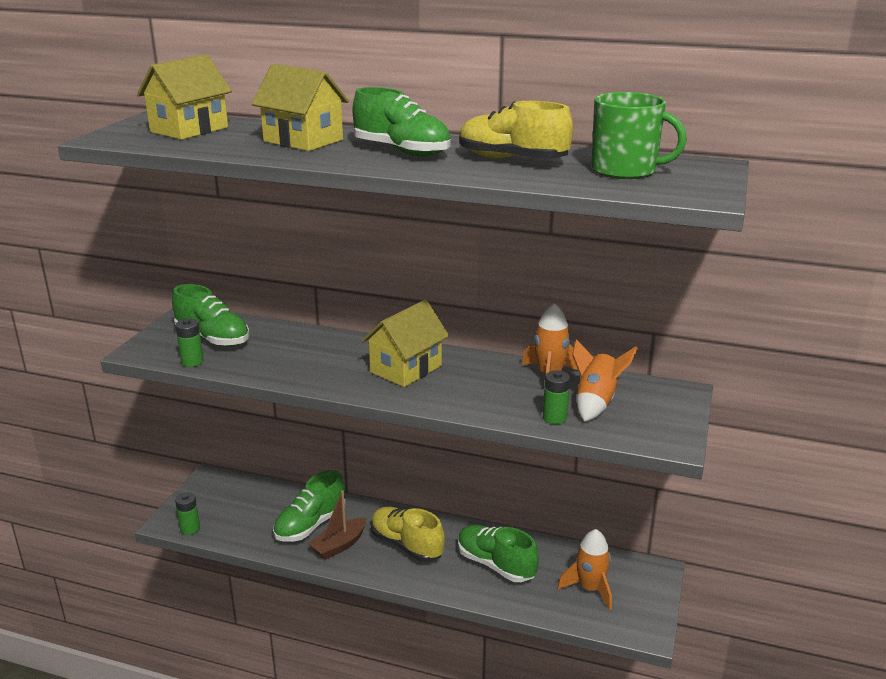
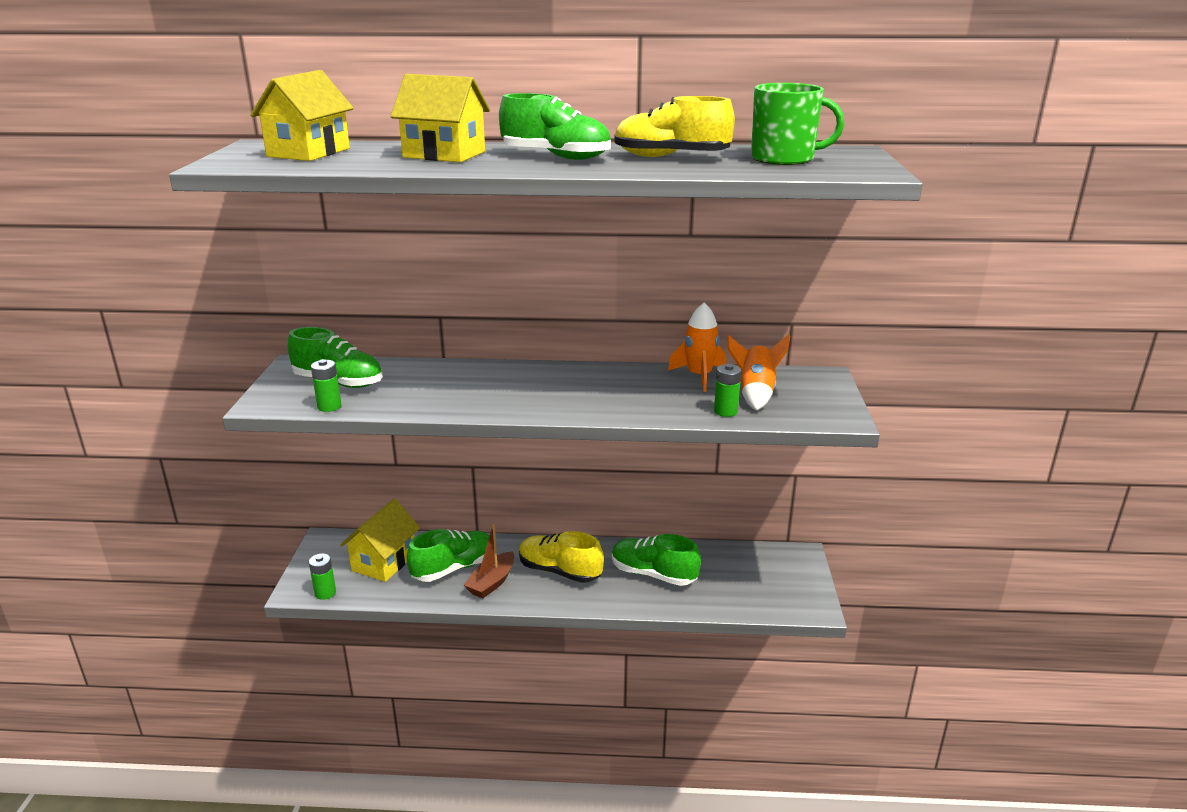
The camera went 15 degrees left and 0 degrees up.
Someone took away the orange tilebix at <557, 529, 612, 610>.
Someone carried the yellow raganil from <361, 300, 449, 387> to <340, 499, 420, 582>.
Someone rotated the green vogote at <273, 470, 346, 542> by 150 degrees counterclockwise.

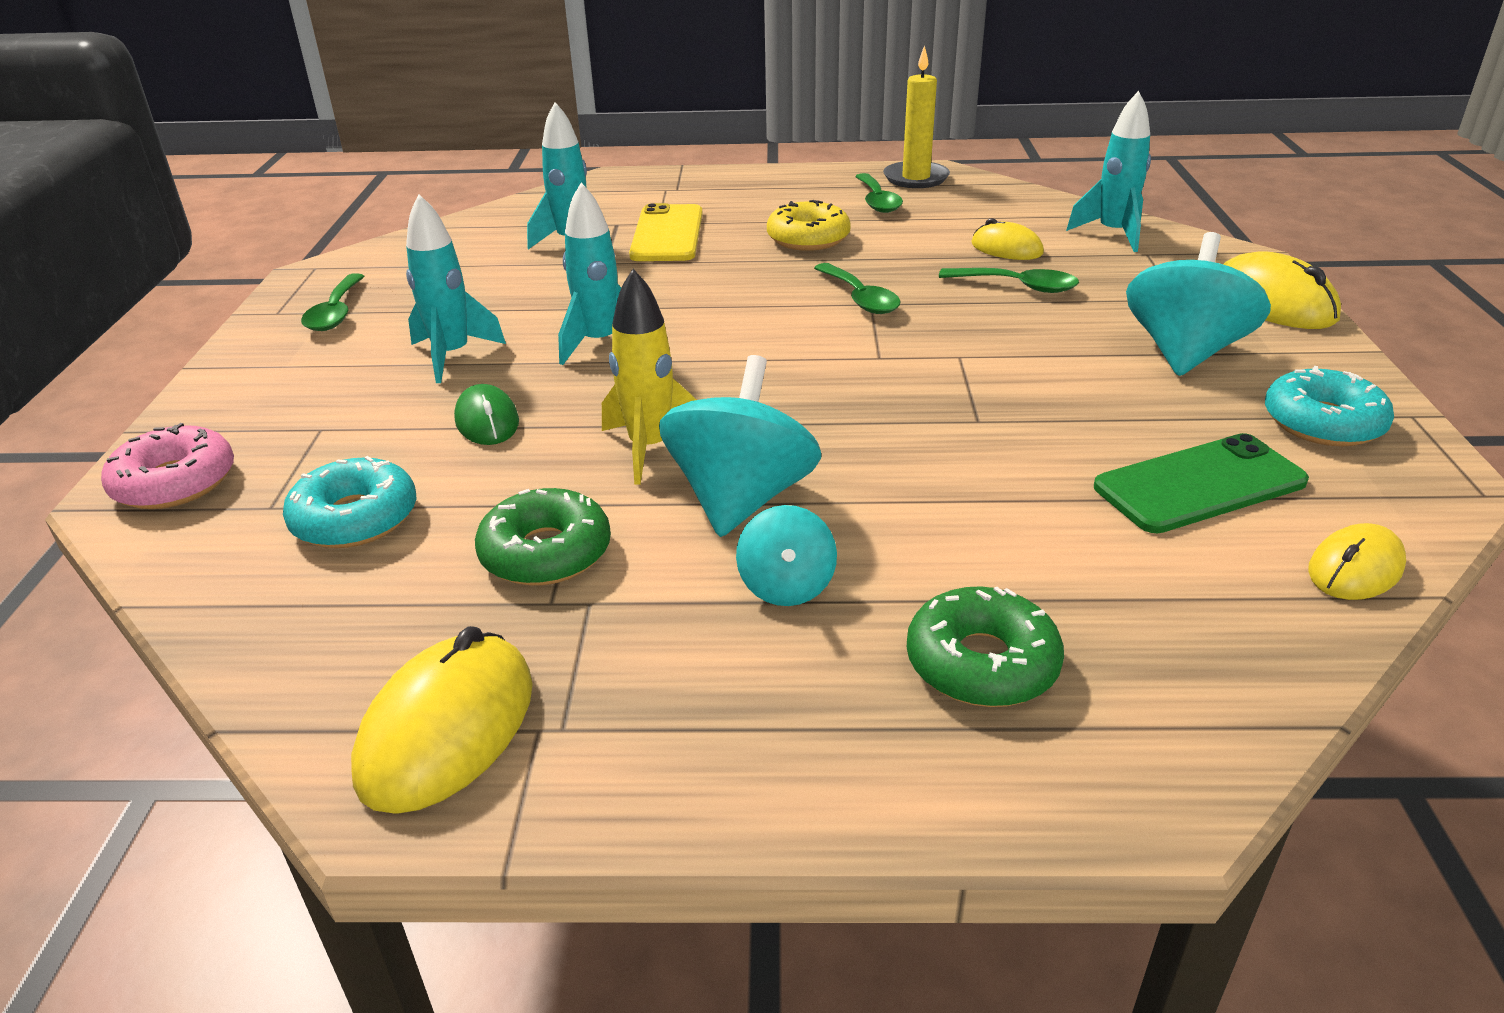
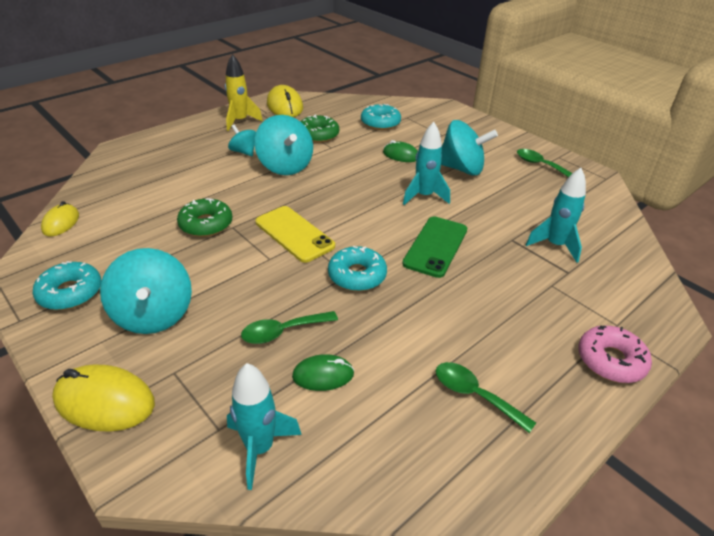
The camera went 135 degrees right and 5 degrees up.
Someone took away the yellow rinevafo at <767, 200, 850, 251>.
Someone took away the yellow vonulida at <883, 45, 950, 188>.
Someone carried the pink rinevafo from <101, 423, 234, 509> to <578, 326, 652, 383>.
Someone carried the yellow tilebix from <602, 269, 697, 485> to <225, 54, 263, 131>.
Someone carried the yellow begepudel from <629, 203, 703, 261> to <255, 206, 335, 263>.
Someone carried the green rinevafo from <907, 586, 1064, 707> to <177, 198, 232, 237>.
Someone carried the green begepudel from <1094, 433, 1309, 533> to <402, 216, 467, 278>.
Someone swapped the turquoise tilebix at <406, 194, 506, 383> for the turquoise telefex at <441, 120, 498, 176>.
Someone swapped the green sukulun at <814, 263, 901, 314> for the turquoise rinevafo at <328, 246, 387, 291>.
Someone repainted the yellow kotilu at <971, 218, 1044, 260>, which became the green kotilu at <292, 354, 354, 391>.

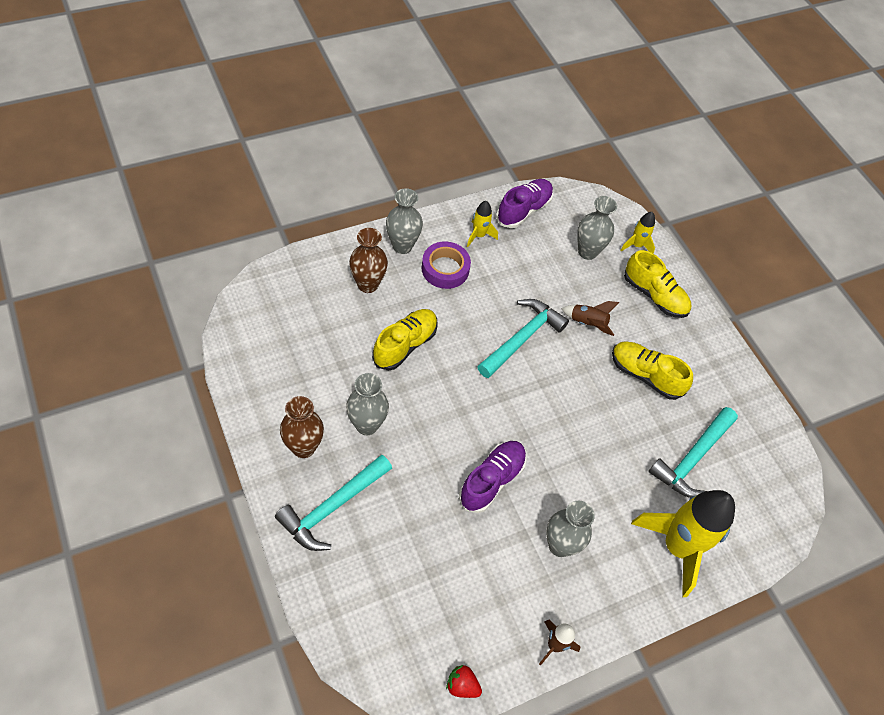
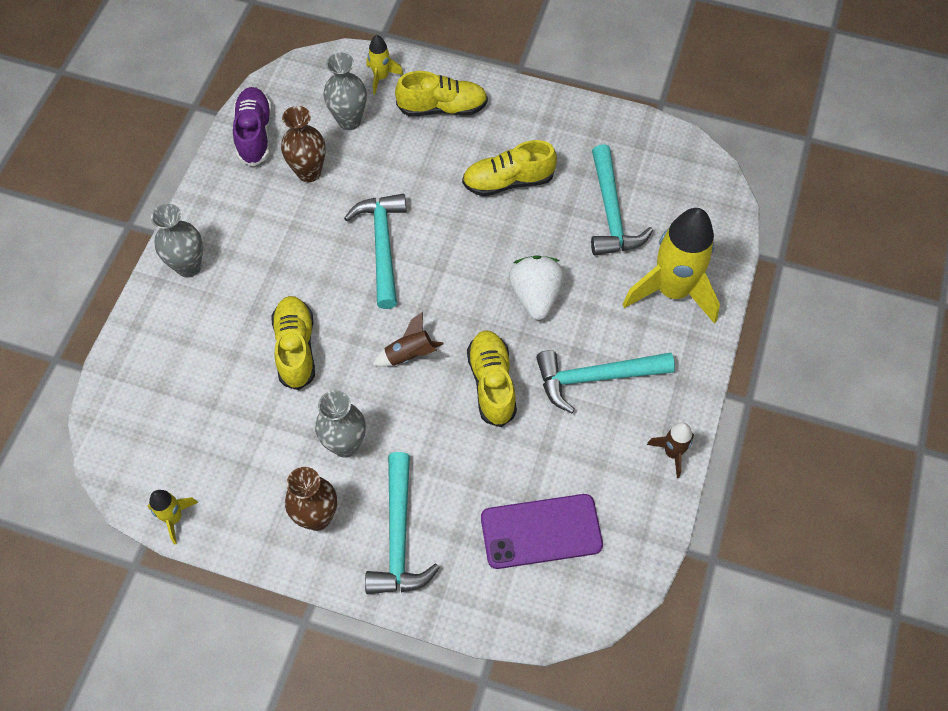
The camera went 40 degrees left and 5 degrees up.
Someone took away the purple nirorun at <422, 242, 471, 289>.
Someone took away the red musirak at <446, 665, 482, 698>.
Someone put down the purple begepudel at <481, 494, 603, 569>.
Someone put down the white musirak at <509, 255, 564, 320>.
Someone carried the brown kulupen from <349, 228, 388, 293> to <281, 106, 326, 182>.
Someone carried the yellow tilebix from <467, 201, 498, 247> to <148, 490, 198, 545>.
Someone carried the brown tilebix from <561, 301, 619, 336> to <373, 312, 443, 367>.
Someone swapped the grey kulupen at <546, 500, 595, 557> for the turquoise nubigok at <536, 350, 675, 413>.
Someone repainted the purple vogote at <459, 441, 527, 513>, which became the yellow vogote at <467, 330, 517, 427>.

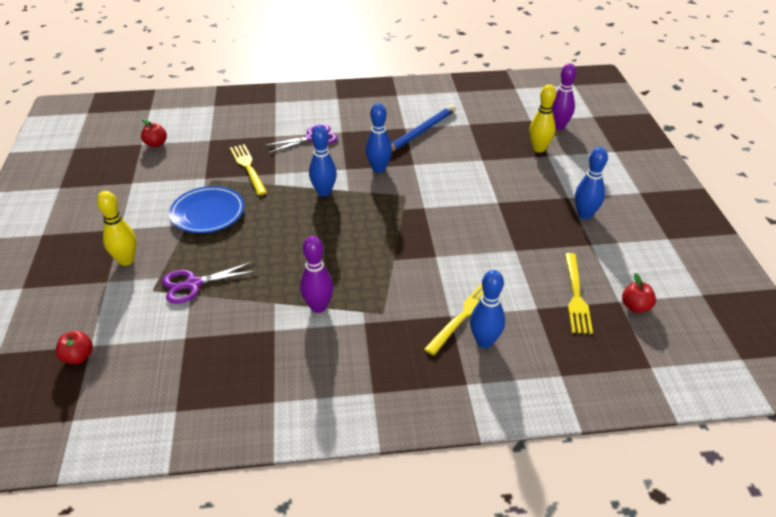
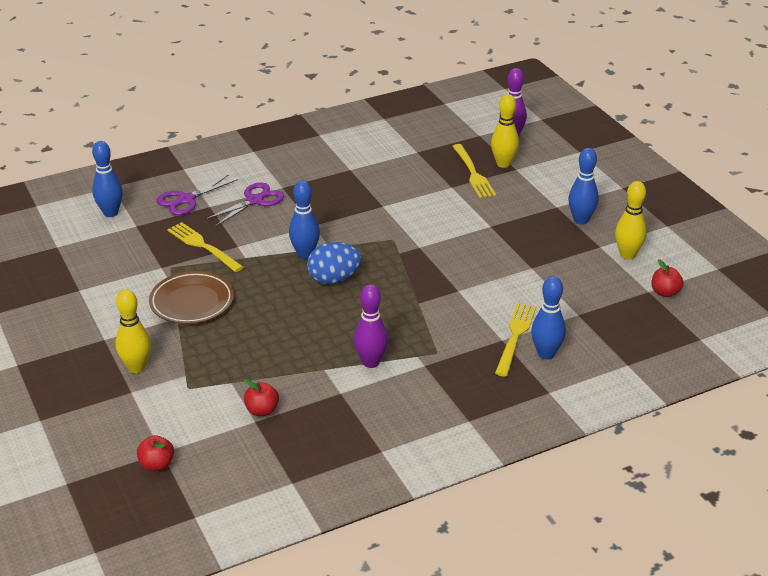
The camera went 20 degrees left and 5 degrees down.
Someone took away the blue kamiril at <391, 105, 456, 151>.
Someone put down the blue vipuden at <307, 242, 362, 284>.
Someone put down the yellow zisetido at <615, 181, 647, 260>.
Someone carried the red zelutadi from <141, 118, 167, 147> to <244, 380, 279, 416>.
Someone carried the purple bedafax from <162, 262, 257, 304> to <156, 174, 238, 215>.
Someone carried the blue zisetido from <366, 103, 392, 173> to <92, 141, 123, 217>.
Someone carried the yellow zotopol from <565, 253, 593, 334> to <452, 144, 496, 198>.
Someone repainted the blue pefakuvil at <169, 186, 244, 233>, which became the brown pefakuvil at <149, 271, 234, 324>.

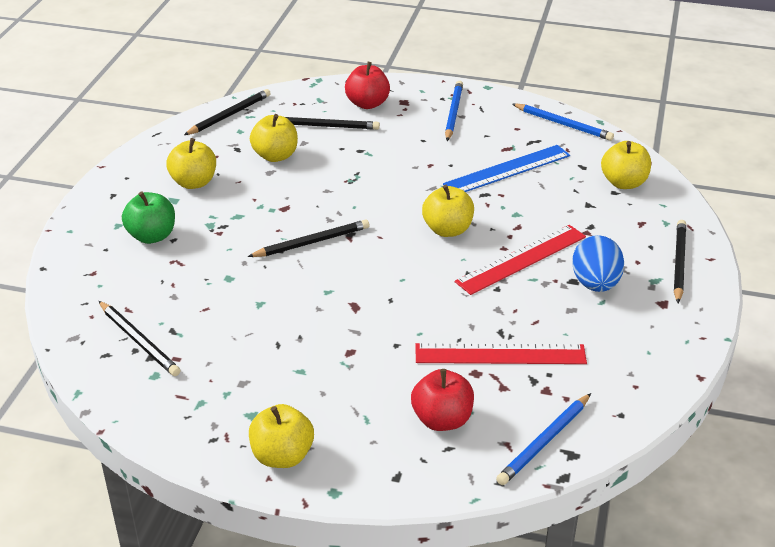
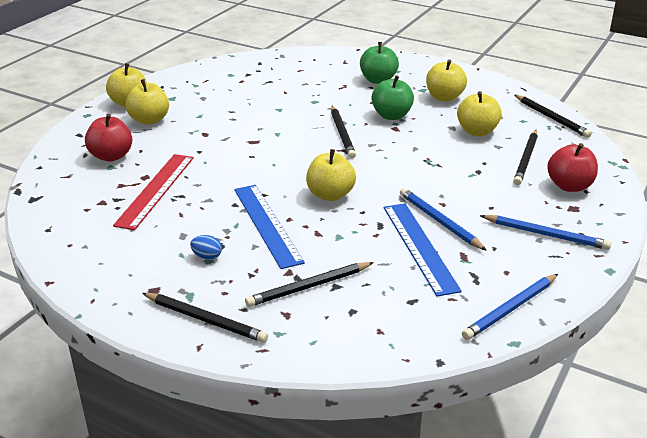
The camera went 105 degrees right and 5 degrees down.
Someone put down the green zelutadi at <371, 75, 414, 120>.
Someone carried the black kamiril from <99, 301, 180, 376> to <245, 262, 374, 307>.
Someone carried the blue kamiril from <496, 393, 591, 485> to <400, 188, 487, 251>.
Someone carried the yellow zelutadi from <601, 141, 651, 189> to <125, 79, 169, 125>.
Someone repainted the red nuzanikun at <455, 225, 586, 295>, which became the blue nuzanikun at <234, 185, 305, 269>.
Someone scaled the blue vipuden at <572, 235, 624, 292> by 0.48.

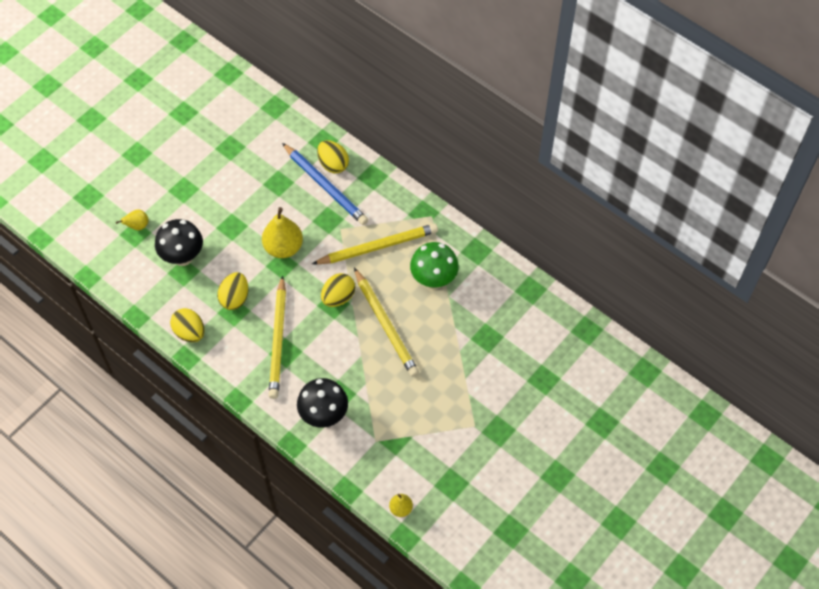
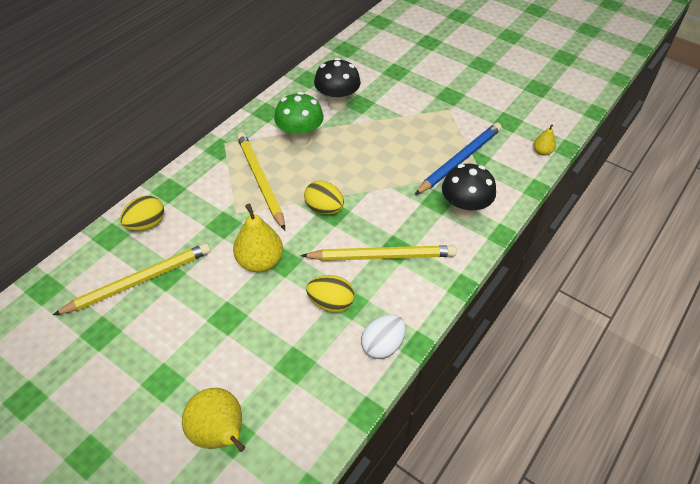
The camera went 95 degrees left and 10 degrees down.
Someone carried the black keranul from <155, 219, 203, 266> to <314, 58, 361, 110>.
Someone carried the blue kamiril from <282, 143, 368, 225> to <415, 122, 502, 195>.
Someone carried the yellow kamiril from <354, 268, 419, 377> to <53, 243, 211, 315>.
Someone repainted the yellow vipuden at <170, 308, 204, 342>, which became the white vipuden at <361, 314, 406, 359>.
Someone scaled the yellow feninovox at <116, 209, 149, 230> by 1.92.

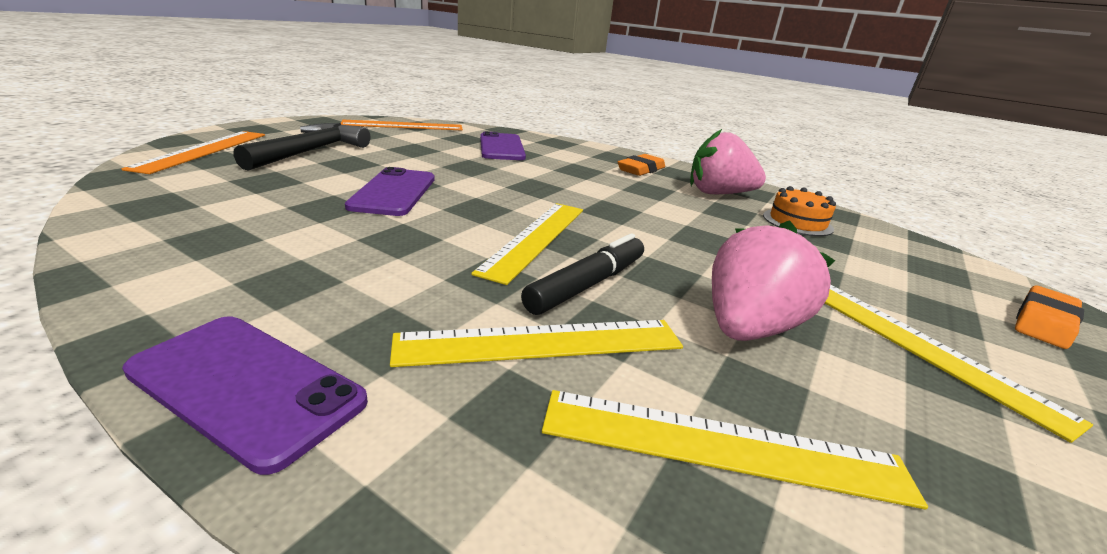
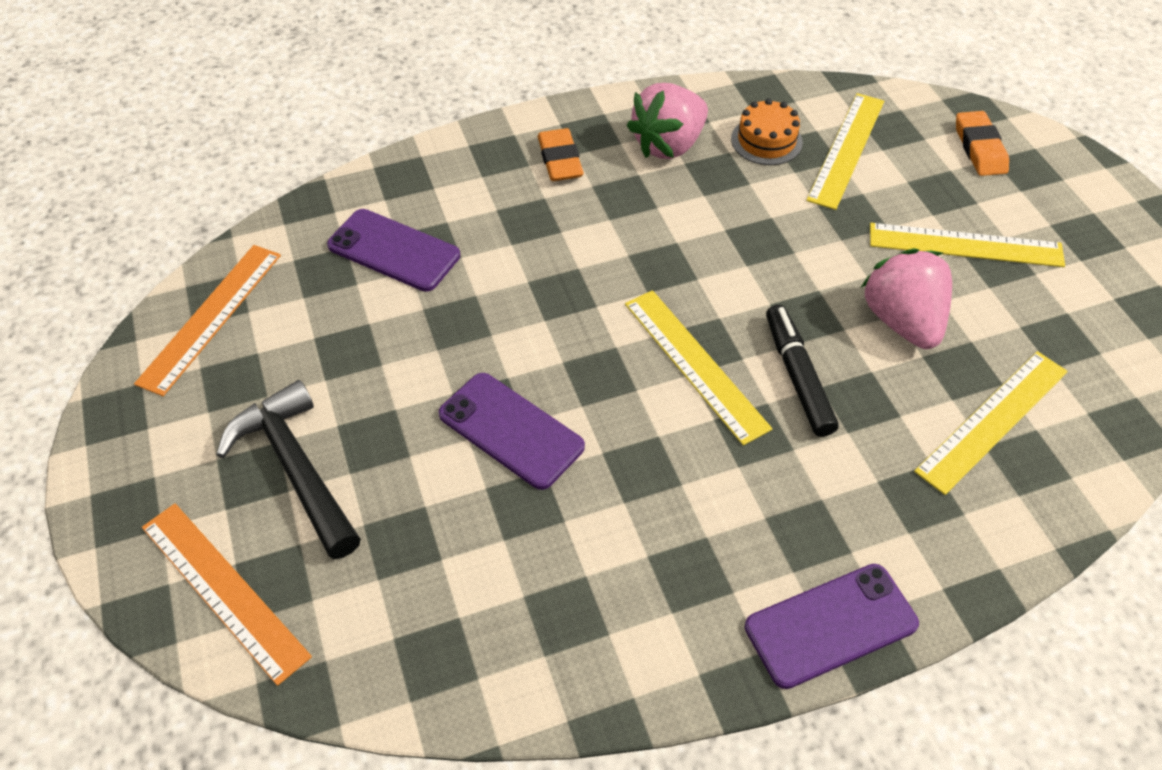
The camera went 50 degrees left and 25 degrees up.
Someone carried the yellow nuzanikun from <390, 320, 683, 367> to <806, 93, 884, 210>.

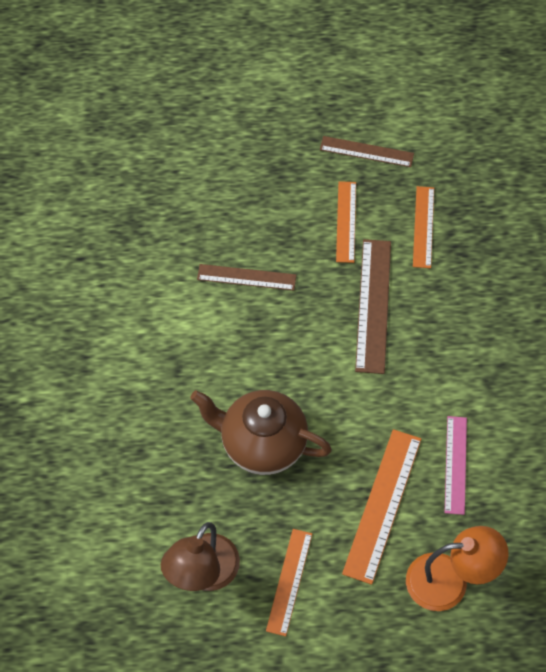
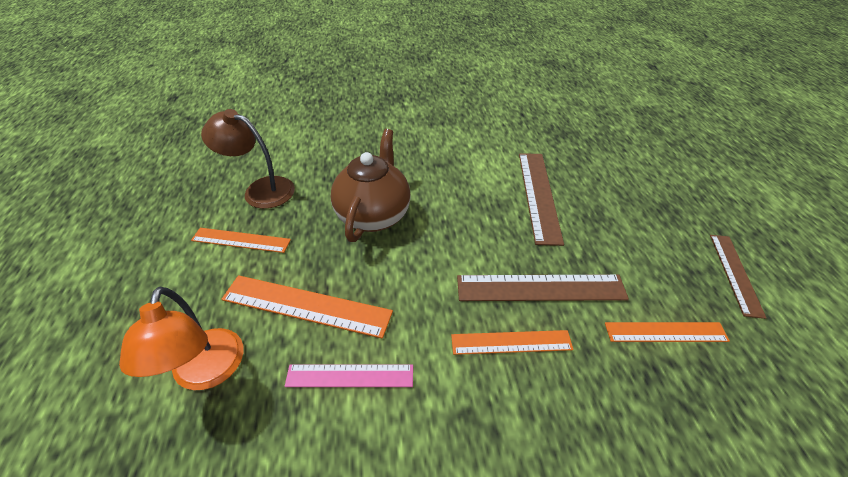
The camera went 85 degrees right and 15 degrees down.
Someone carried the orange nuzanikun from <336, 181, 356, 263> to <451, 330, 573, 355>.
Someone scaled the brown nuzanikun at <197, 264, 296, 291> by 1.54.

